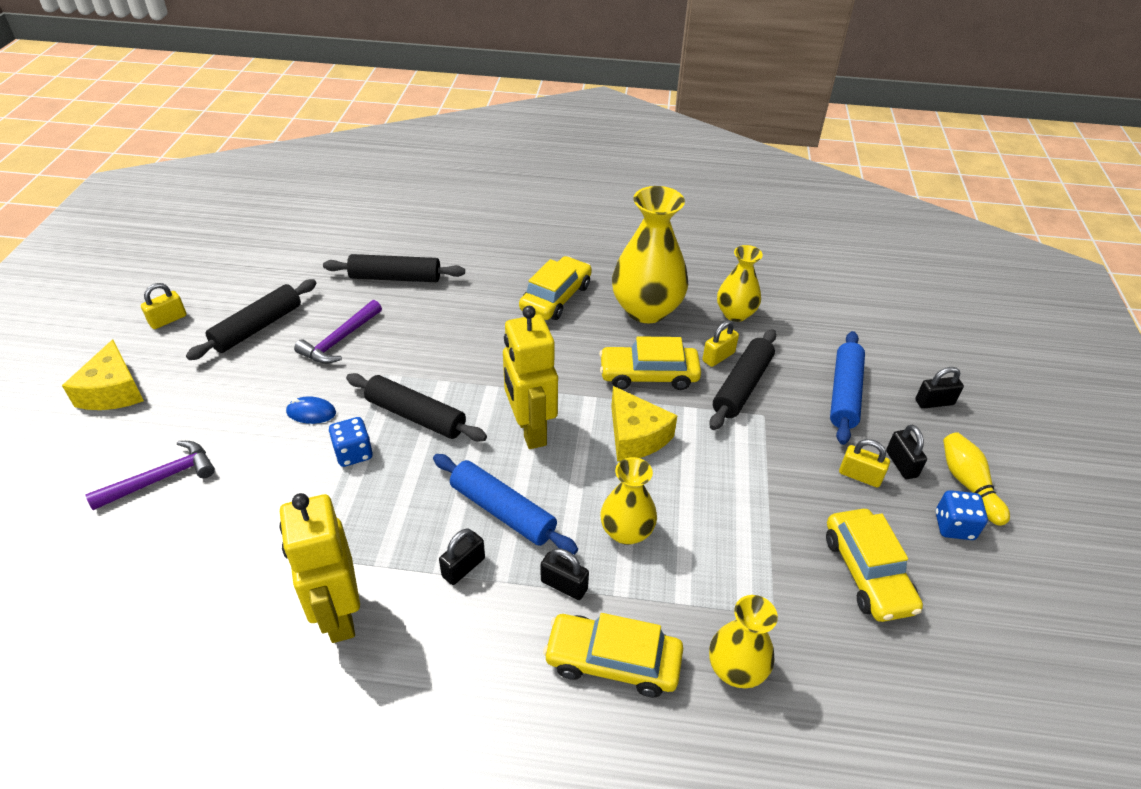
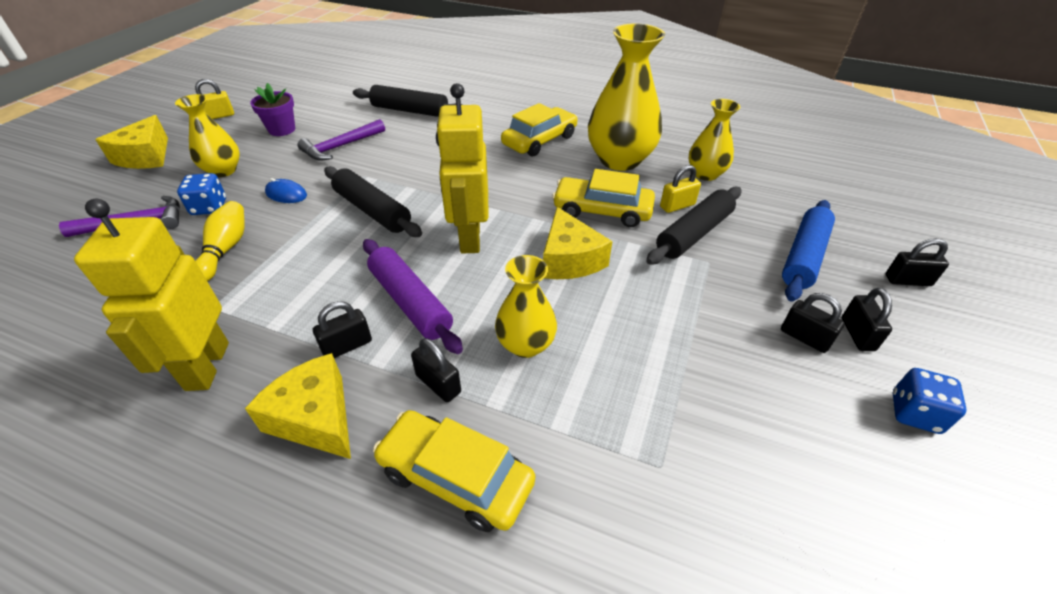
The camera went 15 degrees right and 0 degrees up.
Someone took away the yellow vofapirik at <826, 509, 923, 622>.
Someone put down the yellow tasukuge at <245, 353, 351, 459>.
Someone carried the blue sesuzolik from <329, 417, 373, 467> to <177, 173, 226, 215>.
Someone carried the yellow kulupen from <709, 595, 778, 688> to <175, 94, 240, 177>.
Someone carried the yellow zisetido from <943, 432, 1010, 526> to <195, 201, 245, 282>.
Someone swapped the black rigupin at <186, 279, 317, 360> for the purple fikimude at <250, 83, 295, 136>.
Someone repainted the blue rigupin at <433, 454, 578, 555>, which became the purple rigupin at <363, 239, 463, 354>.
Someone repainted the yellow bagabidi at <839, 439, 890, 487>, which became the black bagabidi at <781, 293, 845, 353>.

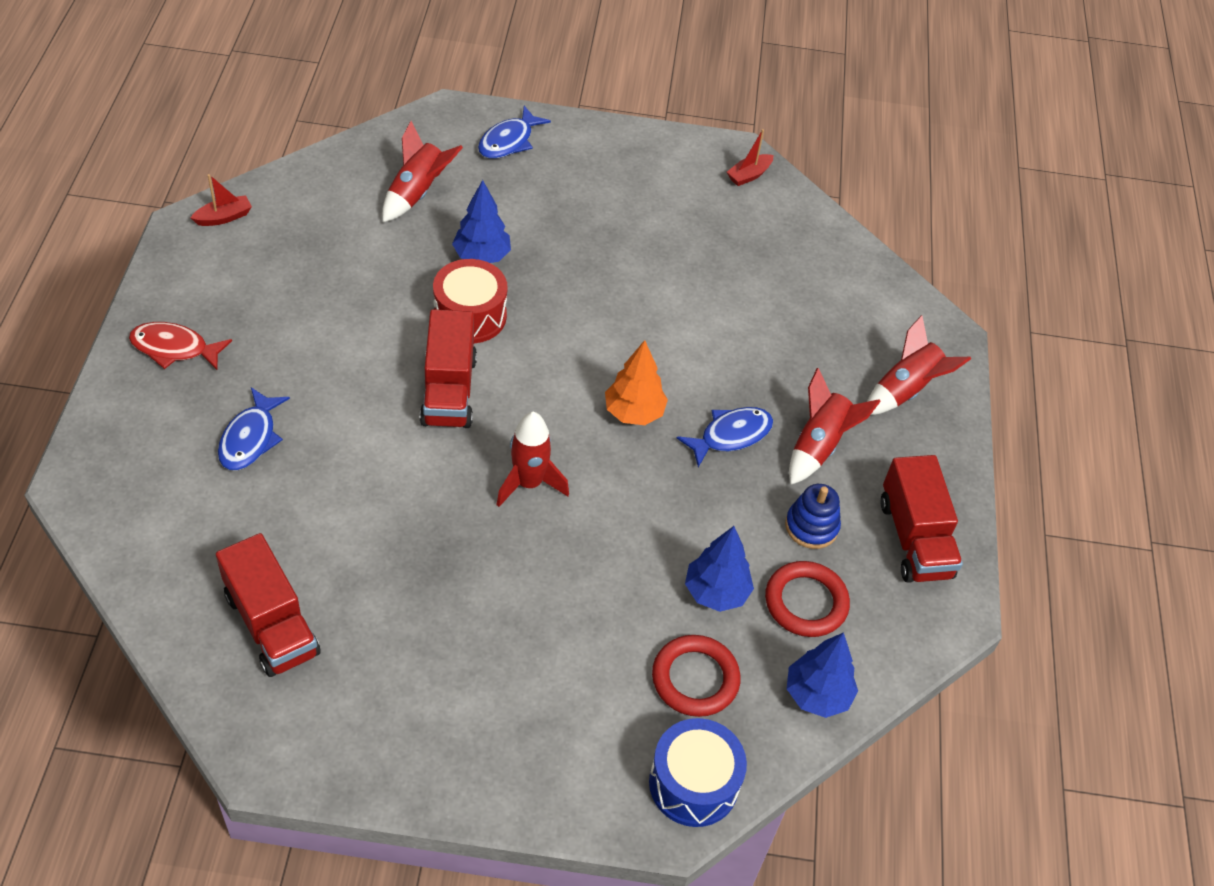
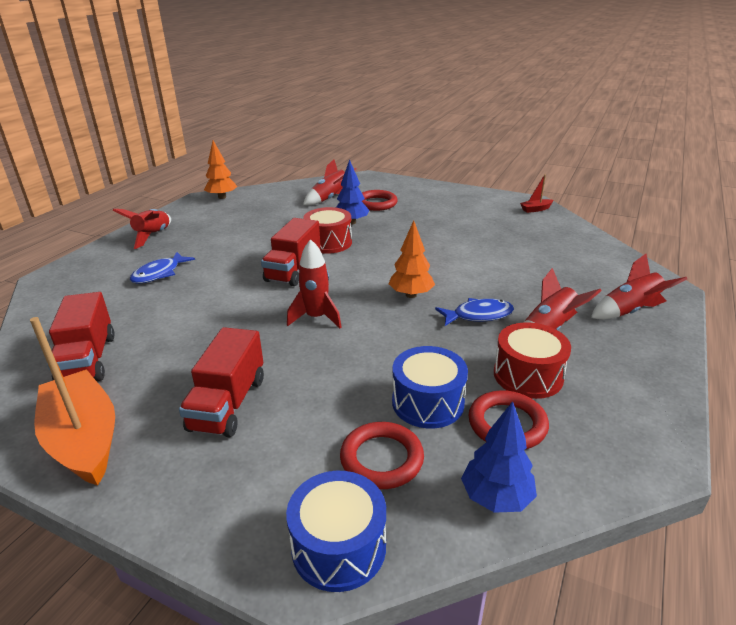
The camera went 25 degrees right and 20 degrees down.
Someone took away the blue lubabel at <478, 106, 551, 159>.
Someone put down the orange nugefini at <30, 317, 115, 486>.
Someone put down the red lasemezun at <362, 190, 398, 211>.
Someone carried the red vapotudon from <881, 455, 963, 583> to <179, 327, 264, 438>.
Someone swapped the red lubabel at <129, 322, 232, 370> for the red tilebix at <112, 209, 171, 249>.
Someone swapped the red nugefini at <191, 174, 252, 226> for the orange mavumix at <204, 141, 237, 199>.
Someone swapped the blue mavumix at <685, 526, 754, 612> for the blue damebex at <392, 346, 468, 428>.
Someone swapped the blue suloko at <785, 484, 841, 549> for the red damebex at <494, 322, 571, 399>.

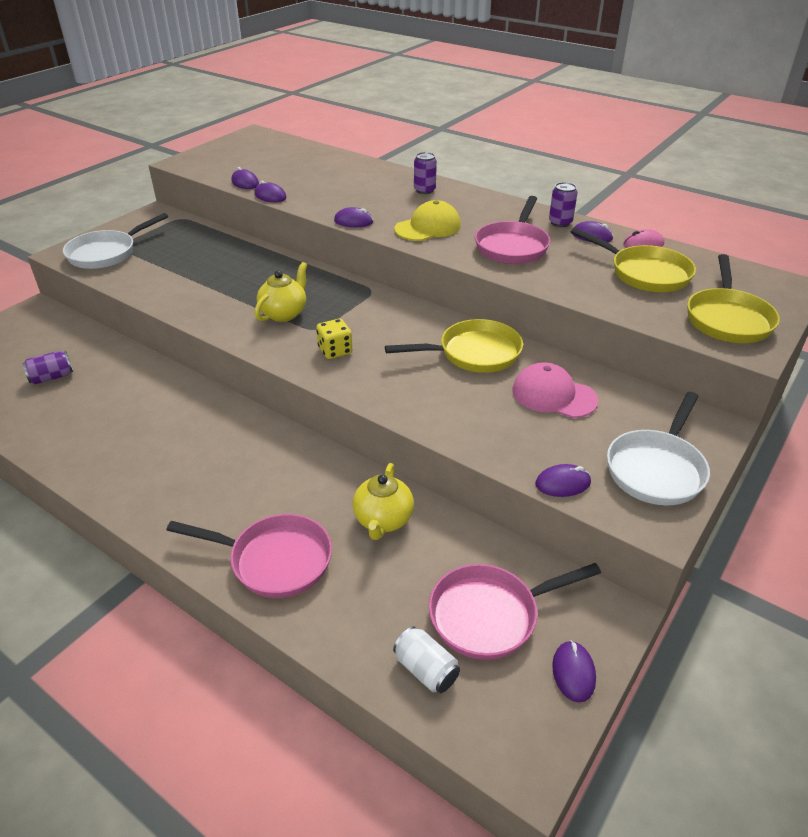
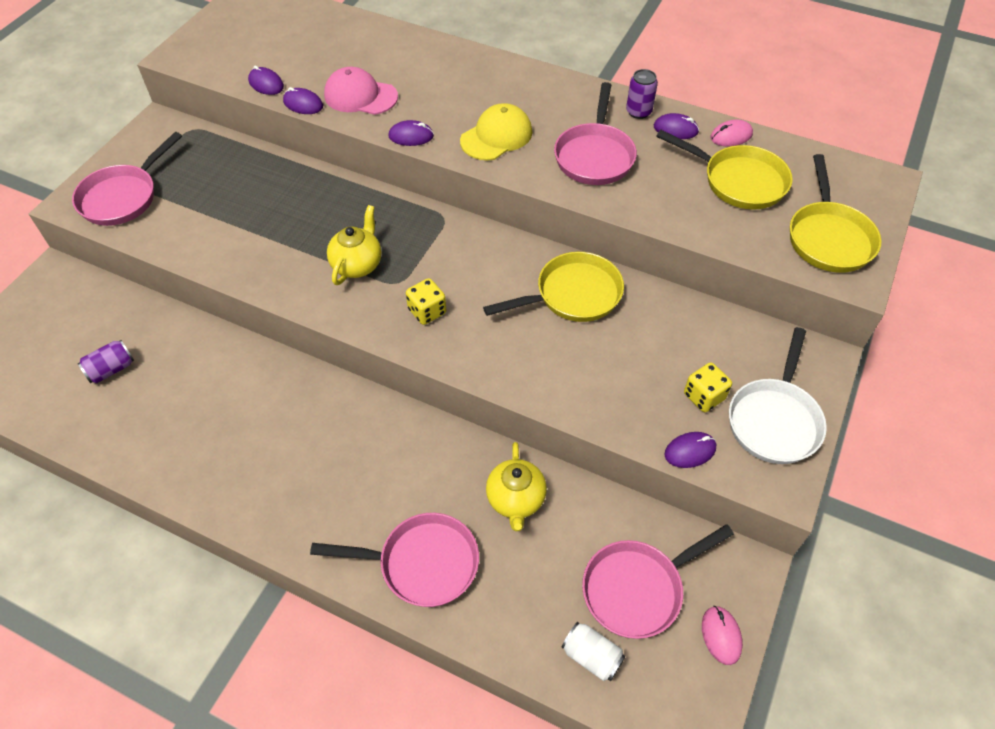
The camera went 10 degrees left and 15 degrees up.
Someone took away the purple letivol at <414, 152, 437, 194>.
Someone put down the yellow sesuzolik at <684, 362, 732, 412>.
Someone carried the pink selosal from <512, 362, 598, 418> to <324, 67, 398, 115>.
Someone repainted the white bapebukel at <63, 213, 168, 269>, which became the pink bapebukel at <72, 132, 182, 226>.
Someone repainted the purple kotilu at <552, 640, 596, 703>, which became the pink kotilu at <702, 606, 743, 665>.

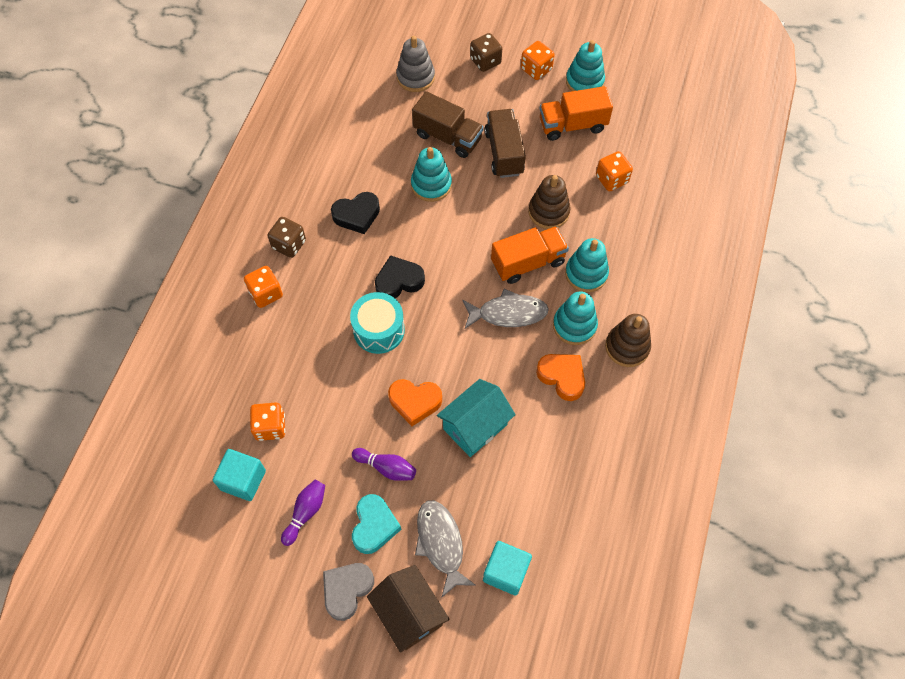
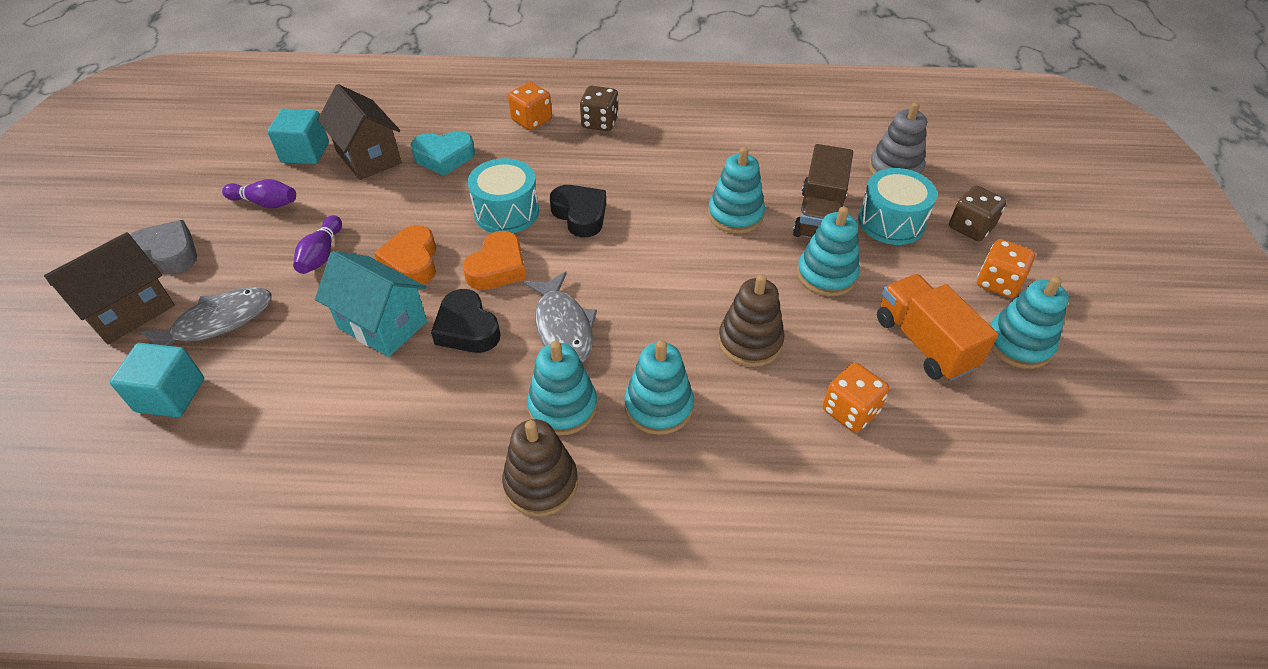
The camera went 75 degrees right and 15 degrees down.
Someone took away the orange vapotudon at <491, 226, 569, 284>.
Someone put down the turquoise damebex at <858, 168, 937, 245>.
Someone carried the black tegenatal from <331, 192, 380, 234> to <431, 289, 501, 353>.
Someone carried the turquoise tegenatal from <352, 494, 401, 554> to <410, 131, 475, 176>.
Someone carried the orange tegenatal from <536, 354, 585, 401> to <463, 231, 526, 290>.
Someone swapped the orange sesuzolik at <250, 402, 285, 441> for the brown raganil at <318, 84, 402, 180>.
Someone swapped the brown vapotudon at <485, 109, 526, 178> for the turquoise suloko at <797, 207, 860, 296>.

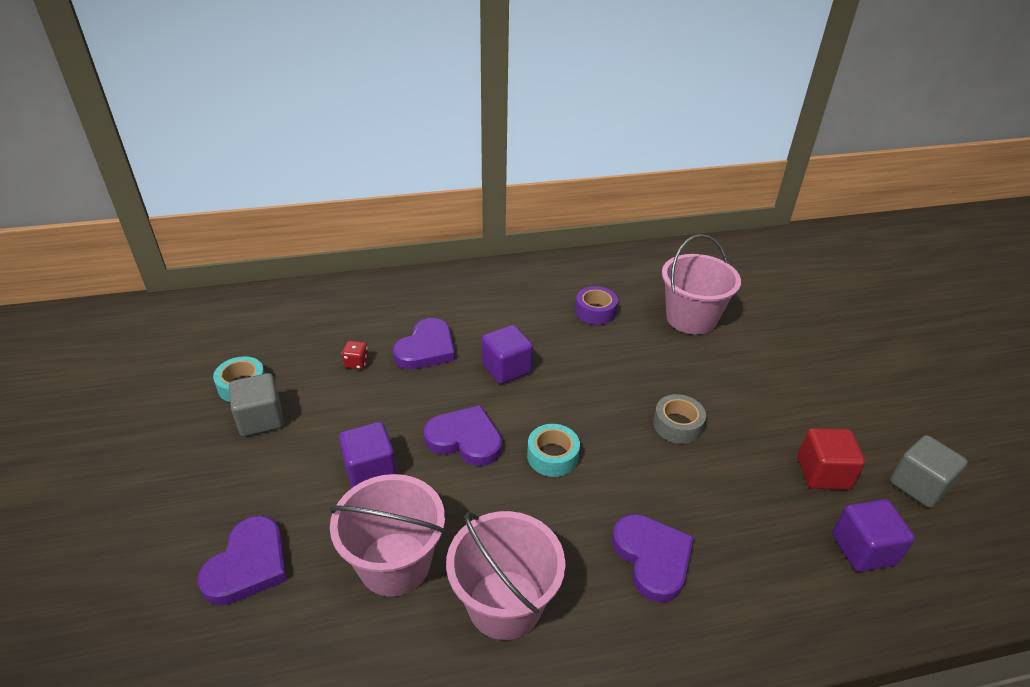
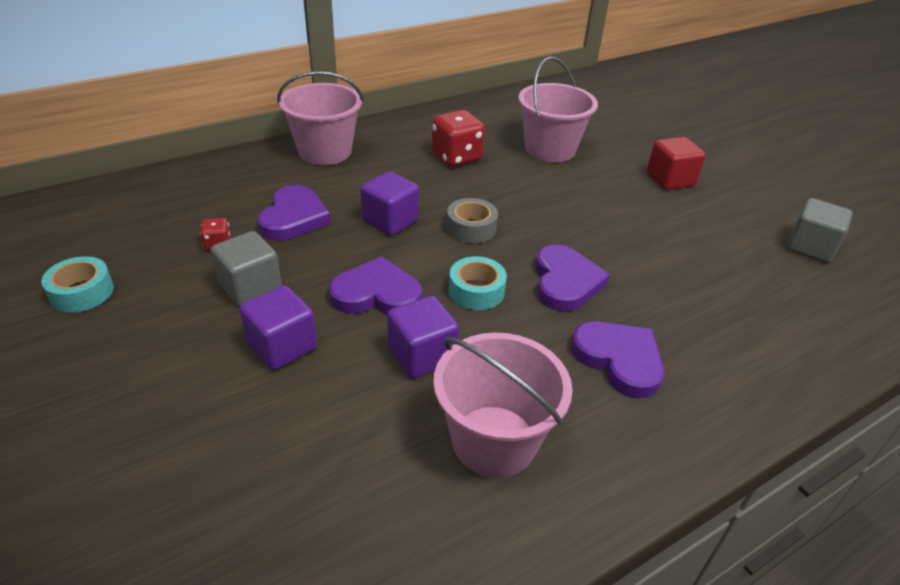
The camera went 20 degrees left and 0 degrees up.
Someone carried the purple tegenatal from <197, 516, 287, 605> to <535, 245, 610, 312>.
Someone carried the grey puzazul from <229, 373, 284, 436> to <211, 231, 282, 306>.
Someone carried the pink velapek from <329, 474, 445, 597> to <277, 71, 364, 165>.
Someone carried the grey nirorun from <653, 394, 706, 444> to <447, 198, 498, 243>.
Someone carried the red puzazul from <798, 428, 865, 489> to <647, 137, 706, 190>.
Someone carried the purple puzazul from <832, 499, 915, 572> to <387, 296, 459, 379>.
Someone swapped the purple nirorun at <575, 286, 618, 325> for the red sesuzolik at <432, 110, 485, 166>.

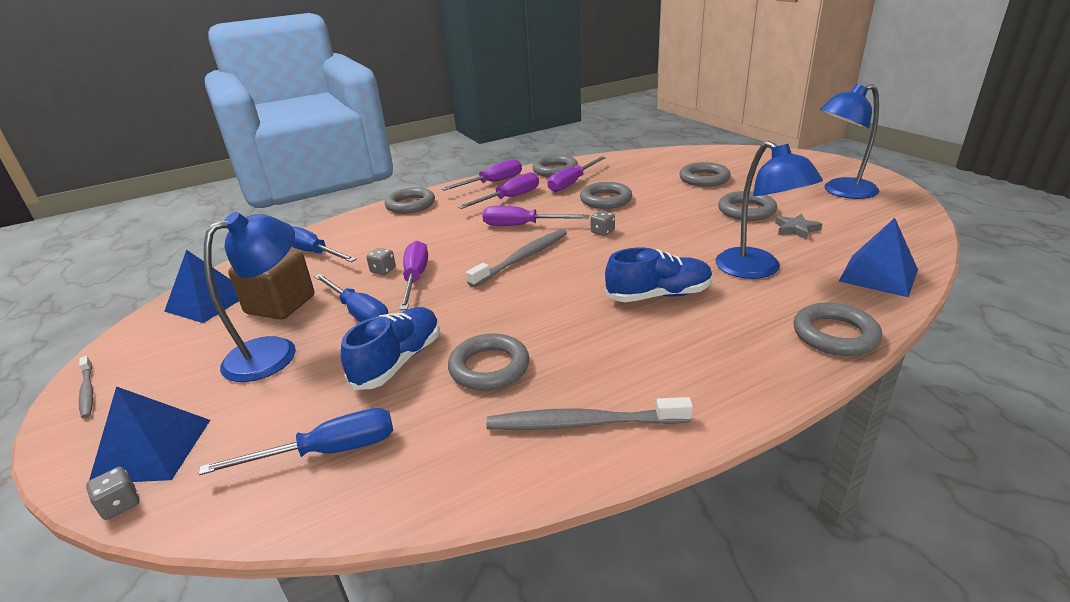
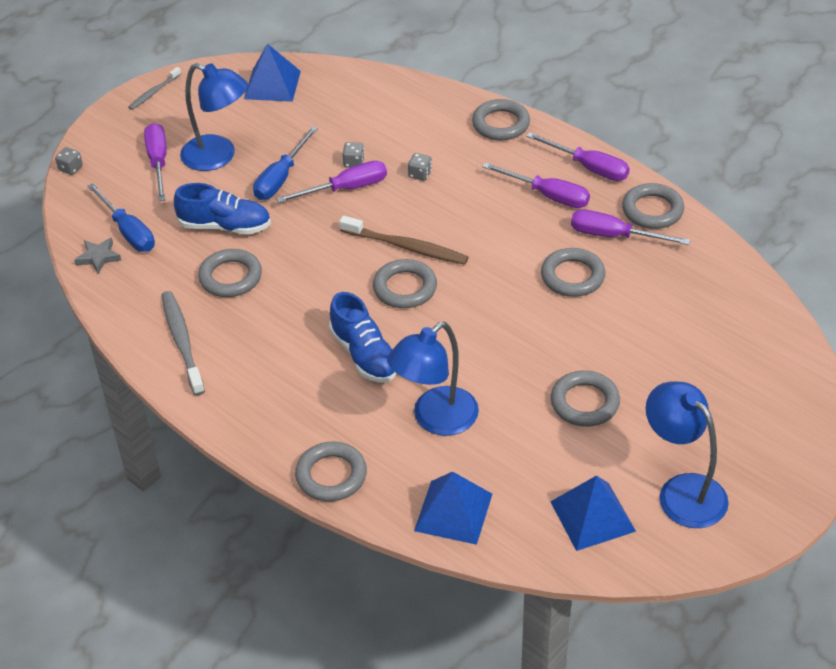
The camera went 70 degrees right and 15 degrees up.
Someone took away the brown puzazul at <228, 250, 314, 320>.
Someone took away the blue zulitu at <292, 226, 357, 262>.
Someone carried the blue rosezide from <89, 386, 210, 482> to <550, 475, 636, 551>.
Someone carried the purple zulitu from <482, 206, 589, 226> to <144, 123, 167, 201>.
Someone carried the grey sesuzolik from <590, 211, 615, 236> to <408, 153, 432, 181>.
Someone carried the grey lasemezun from <679, 162, 731, 187> to <373, 259, 437, 308>.
Someone carried the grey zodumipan from <775, 214, 822, 239> to <74, 238, 121, 274>.
Someone repainted the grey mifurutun at <466, 229, 567, 287>, which became the brown mifurutun at <339, 216, 469, 265>.

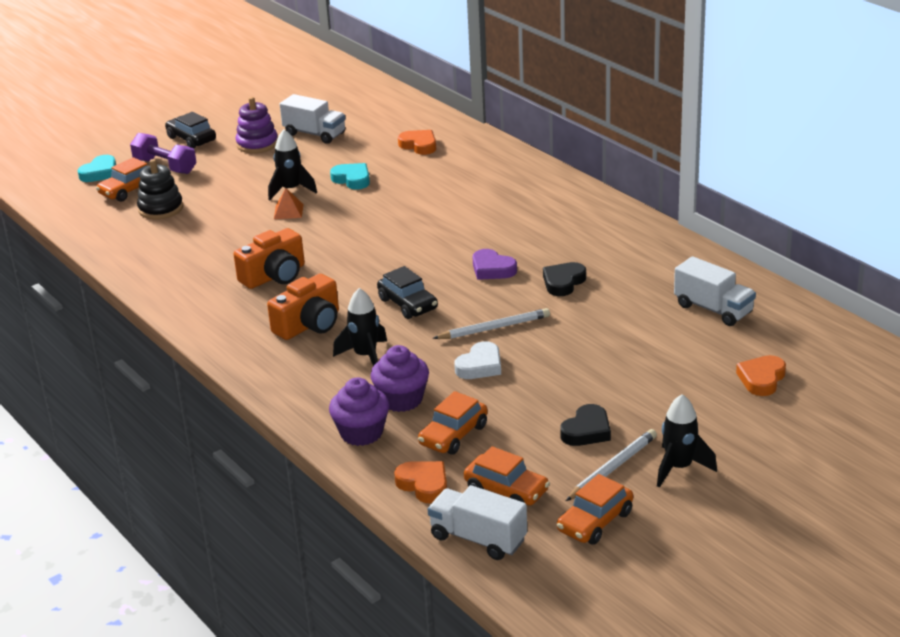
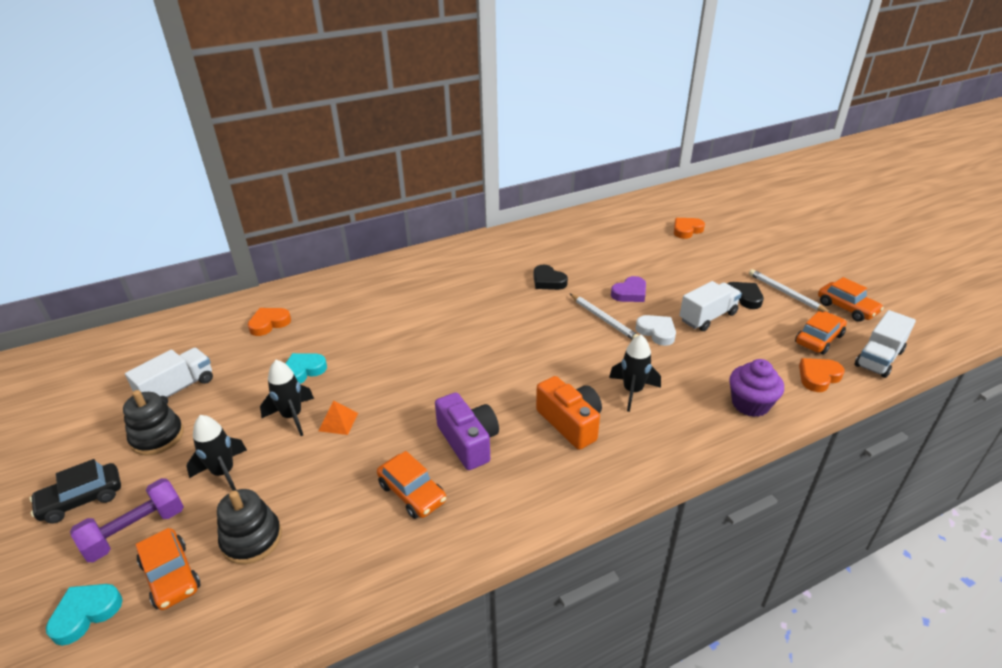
The camera went 80 degrees left and 5 degrees up.
Someone took away the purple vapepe at <370, 345, 429, 412>.
Someone took away the black vofapirik at <377, 266, 438, 319>.
Someone carried the orange vofapirik from <418, 391, 488, 455> to <377, 451, 446, 519>.
Someone carried the purple tegenatal from <473, 249, 517, 280> to <611, 276, 646, 302>.
Someone carried the black tilebix from <657, 394, 717, 488> to <186, 415, 247, 491>.
Someone carried the white vapotudon from <674, 256, 756, 326> to <679, 281, 742, 331>.
Someone repainted the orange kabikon at <233, 228, 305, 289>, which became the purple kabikon at <435, 392, 499, 470>.
Someone repainted the purple suloko at <236, 97, 277, 153>, which became the black suloko at <123, 390, 184, 456>.
Someone rotated the turquoise tegenatal at <78, 155, 116, 182> by 90 degrees counterclockwise.
Someone rotated the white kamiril at <433, 308, 550, 339> by 150 degrees clockwise.
Someone rotated the orange tegenatal at <736, 355, 786, 396> by 105 degrees clockwise.

